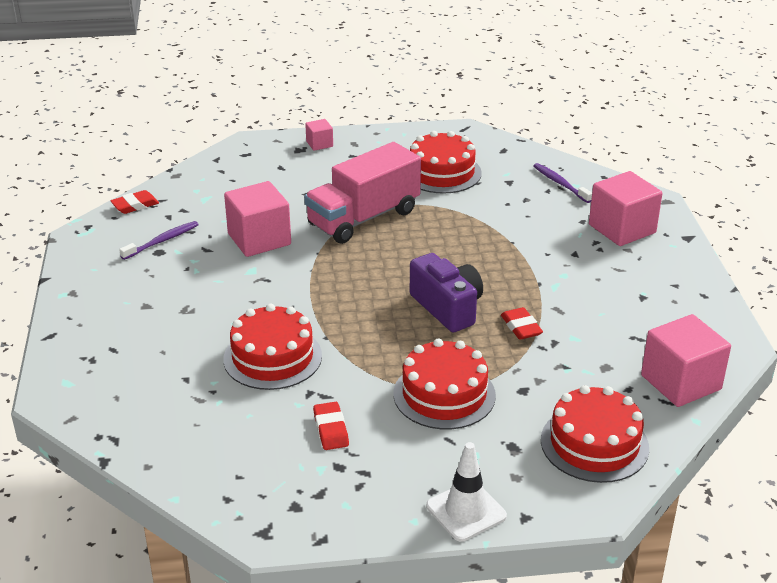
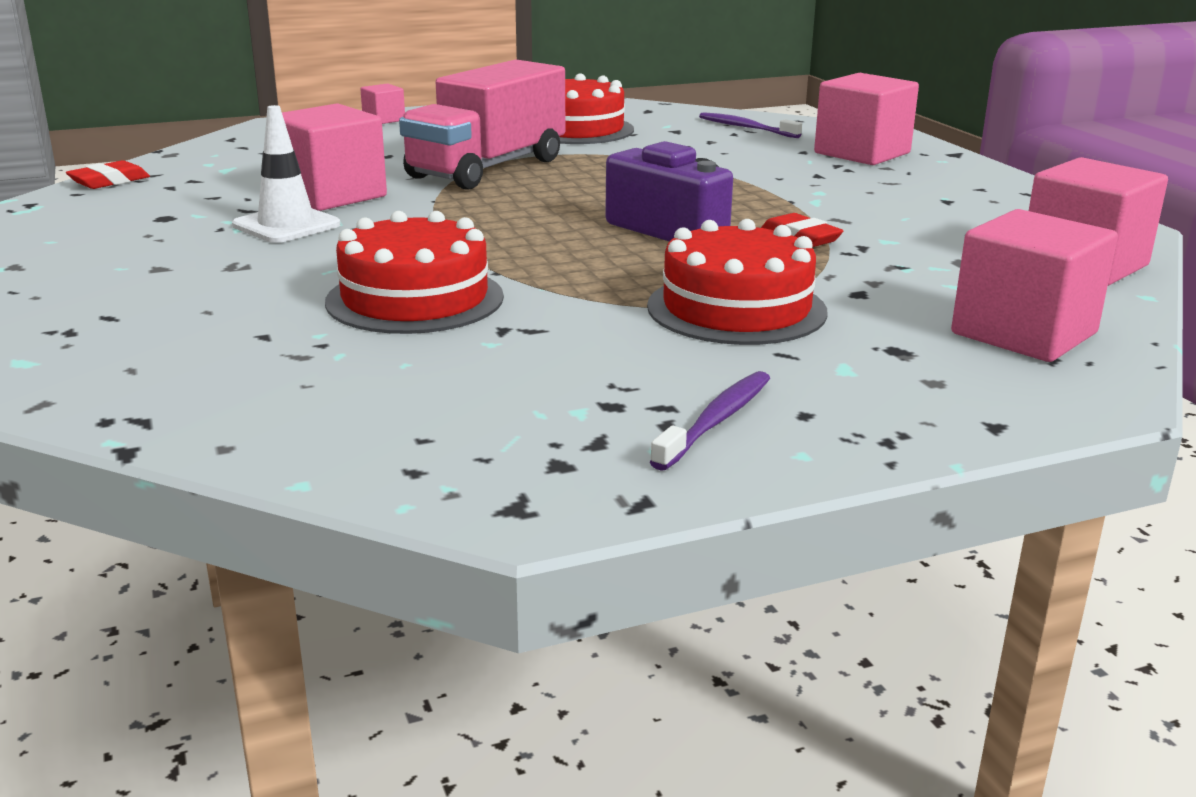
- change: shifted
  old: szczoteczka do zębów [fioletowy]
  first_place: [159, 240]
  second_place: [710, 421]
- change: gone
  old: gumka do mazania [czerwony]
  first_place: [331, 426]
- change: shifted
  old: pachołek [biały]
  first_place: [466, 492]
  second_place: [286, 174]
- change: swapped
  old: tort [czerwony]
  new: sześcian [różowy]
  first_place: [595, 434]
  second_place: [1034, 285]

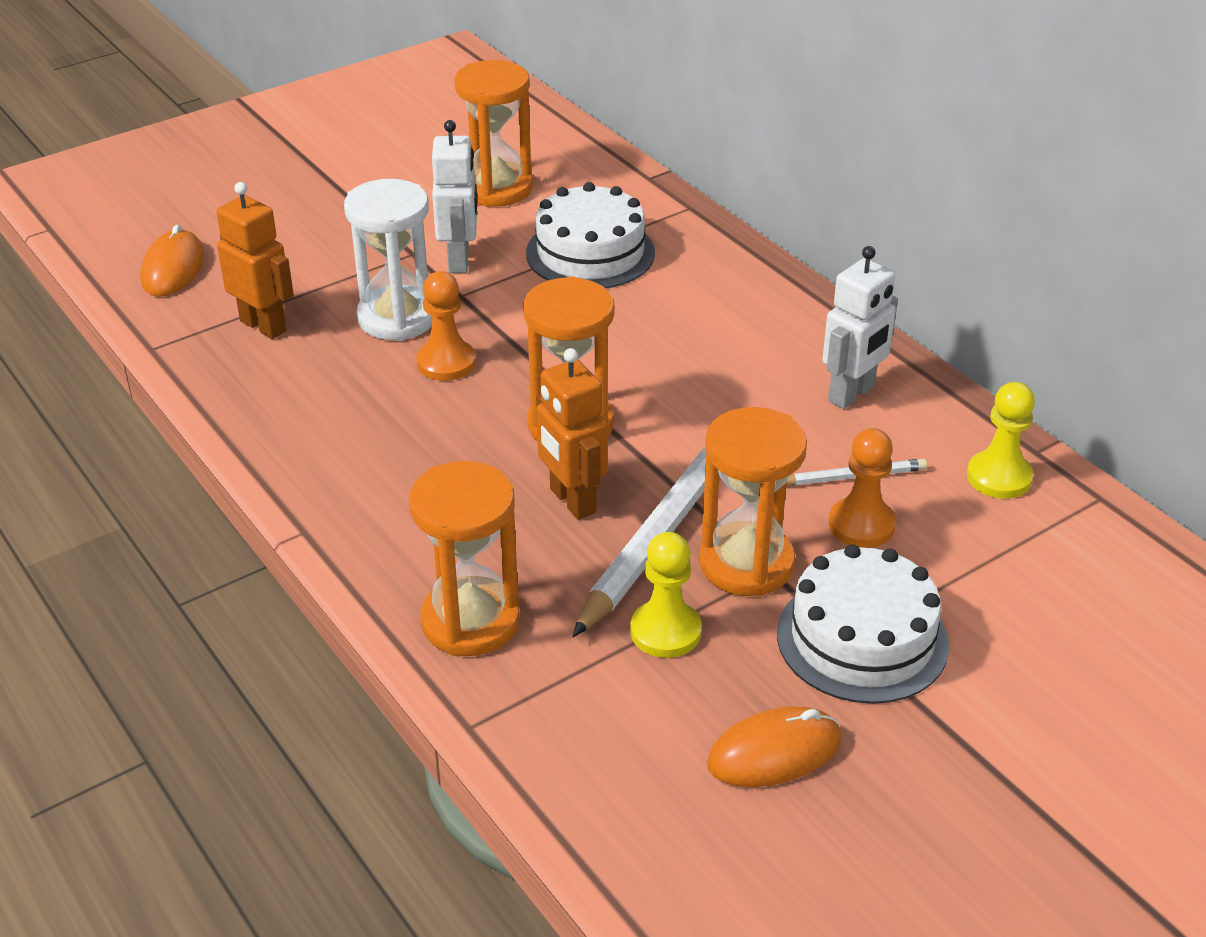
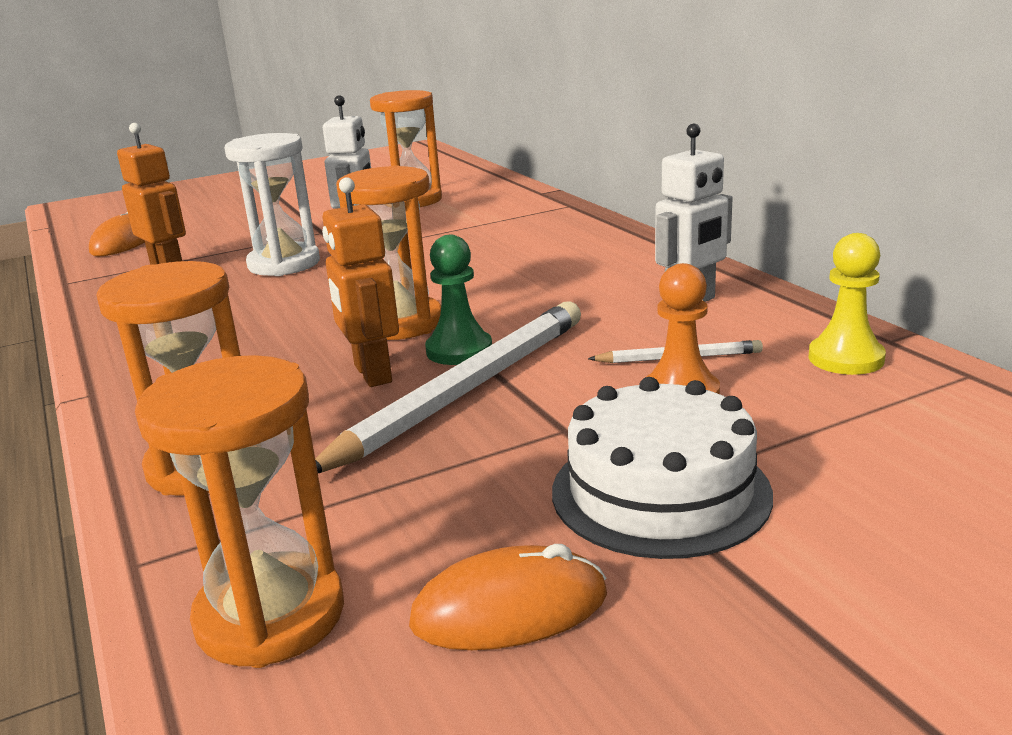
- change: gone
  old: pionek [pomarańczowy]
  first_place: [446, 326]
- change: gone
  old: tort [biały]
  first_place: [590, 235]
- change: gone
  old: pionek [żółty]
  first_place: [666, 595]
- change: shifted
  old: klepsydra [pomarańczowy]
  first_place: [753, 502]
  second_place: [239, 511]
- change: new
  new: pionek [zielony]
  second_place: [458, 300]

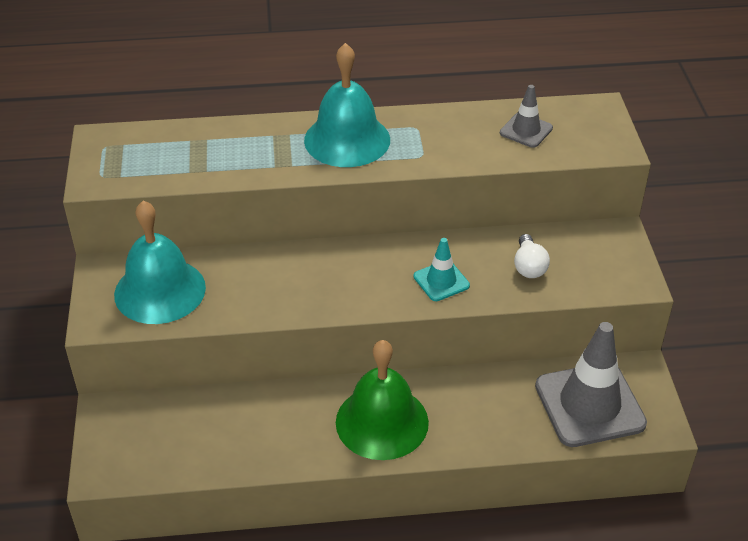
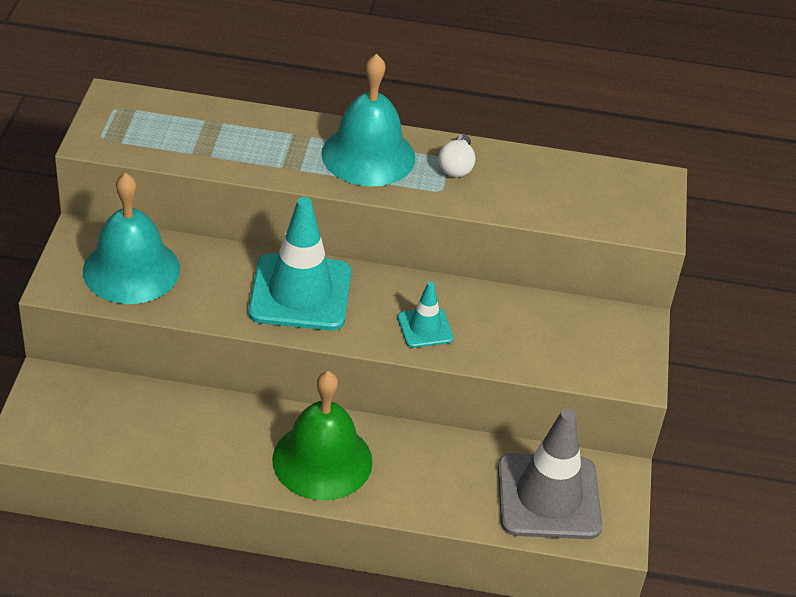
- change: gone
  old: pachołek [szary]
  first_place: [526, 116]
- change: shifted
  old: żarówka [biały]
  first_place: [532, 256]
  second_place: [456, 155]
- change: new
  new: pachołek [turkusowy]
  second_place: [299, 264]

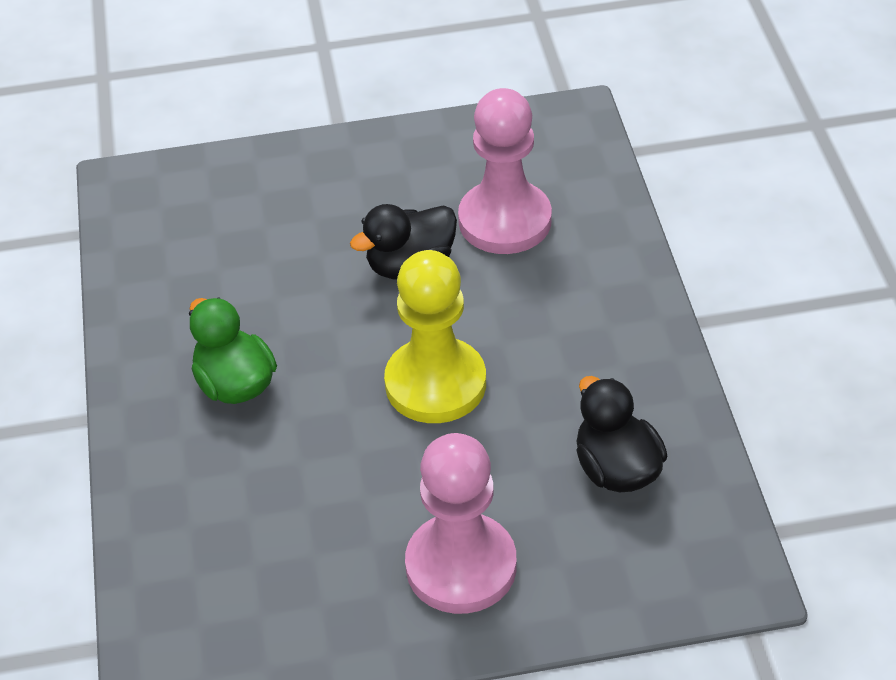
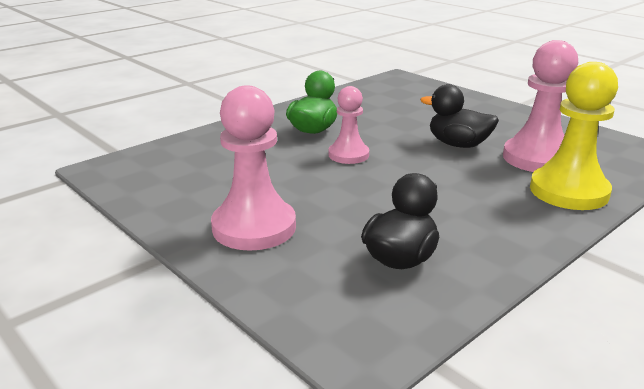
- change: shifted
  old: pionek [żółty]
  first_place: [435, 336]
  second_place: [574, 136]
- change: new
  new: pionek [różowy]
  second_place: [349, 125]

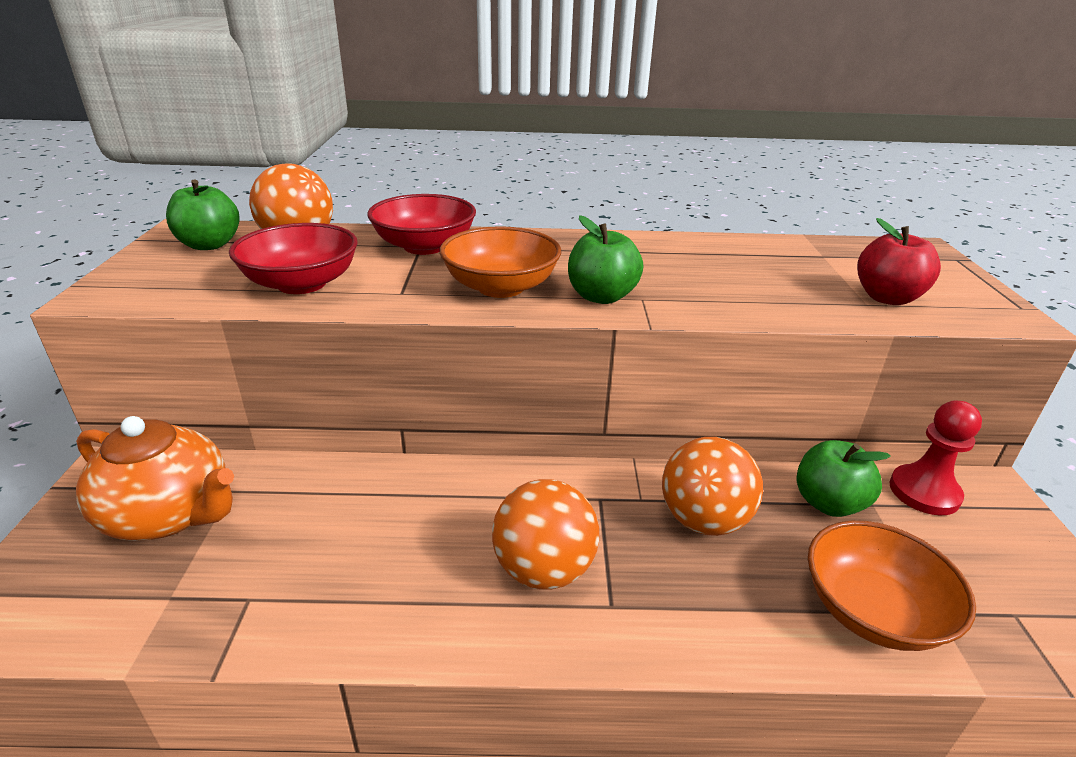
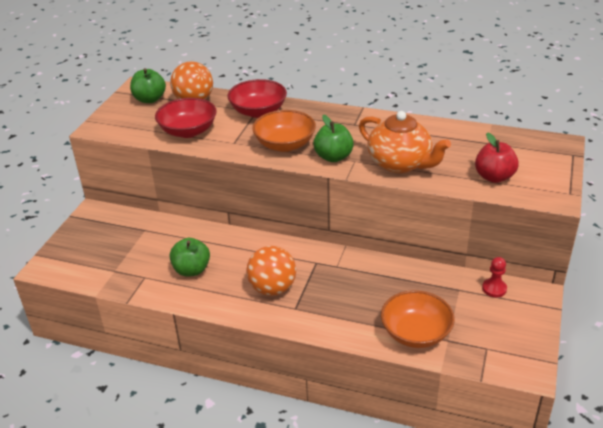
- change: shifted
  old: imbryk [pomarańczowy]
  first_place: [155, 478]
  second_place: [405, 142]
- change: gone
  old: piłka [pomarańczowy]
  first_place: [712, 486]
- change: shifted
  old: jabłko [zielony]
  first_place: [844, 478]
  second_place: [190, 257]
- change: scaled
  old: pionek [czerwony]
  first_place: [935, 457]
  second_place: [494, 277]
  factor: 0.66

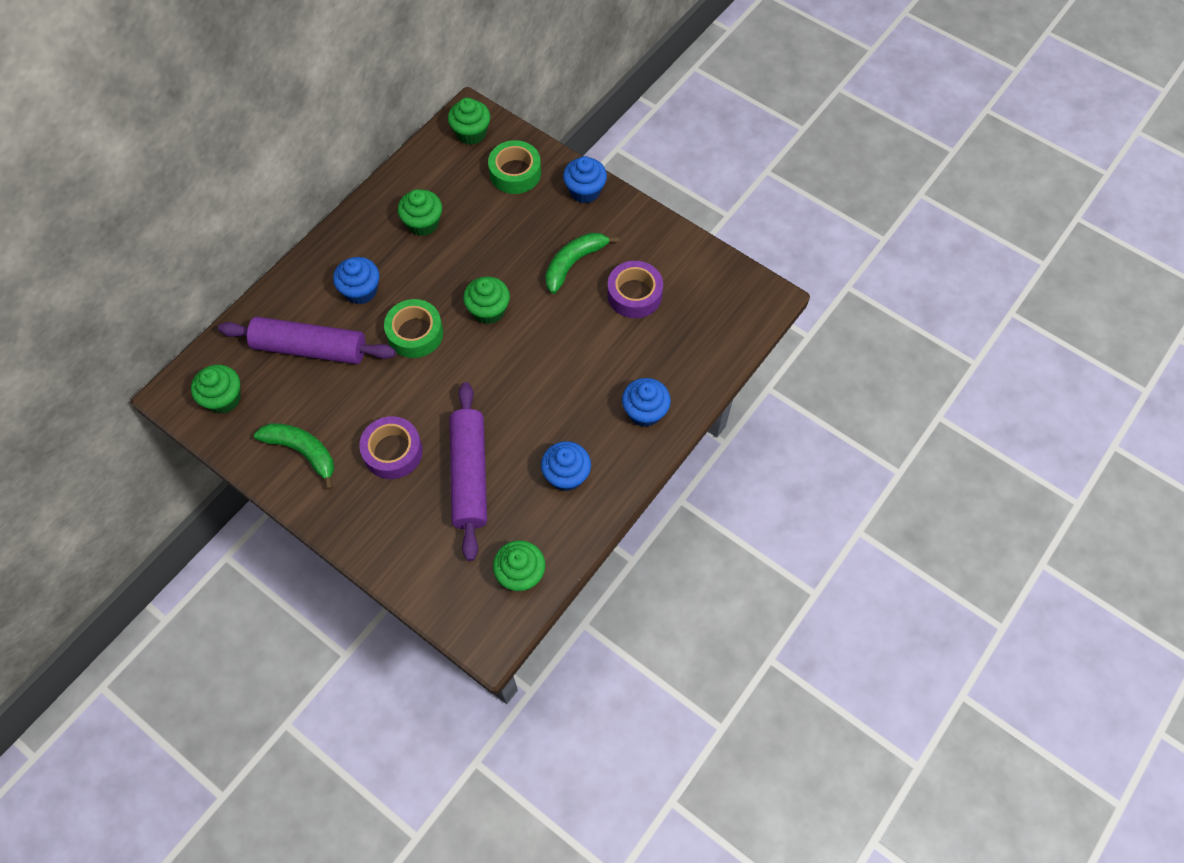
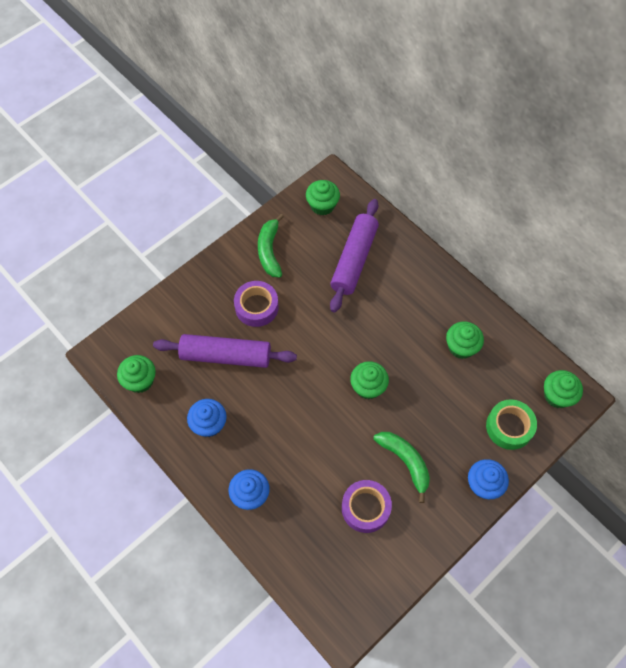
- change: rotated
  old: banan [zielony]
  first_place: [294, 456]
  second_place: [271, 245]
  degrees: 135
- change: gone
  old: muffinka [niebieski]
  first_place: [356, 280]
- change: gone
  old: taśma klejąca [zielony]
  first_place: [413, 328]

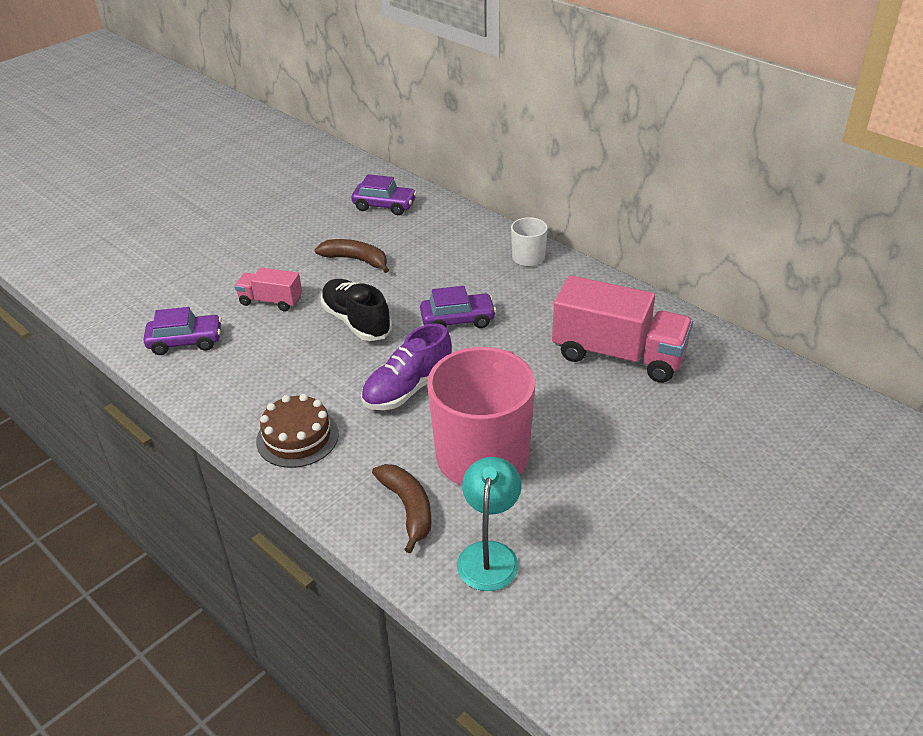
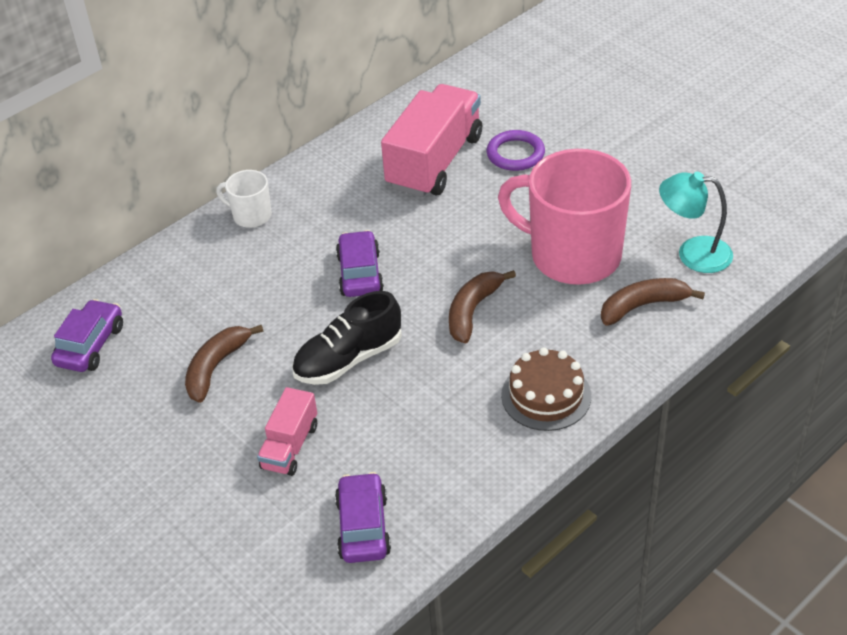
- change: swapped
  old: but [fioletowy]
  new: banan [brązowy]
  first_place: [406, 366]
  second_place: [482, 307]
- change: new
  new: pierścień [fioletowy]
  second_place: [516, 150]

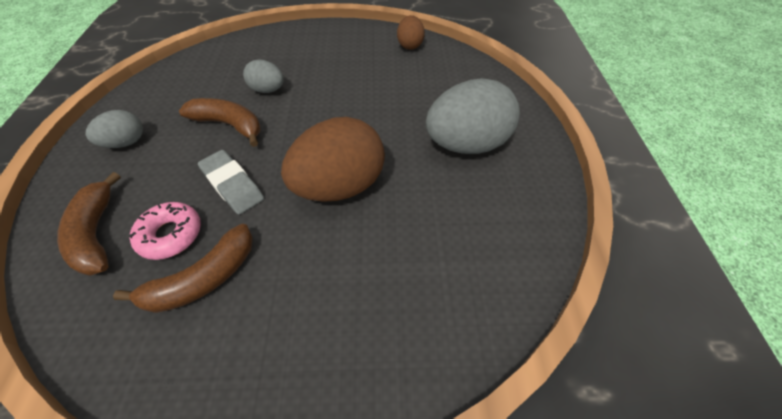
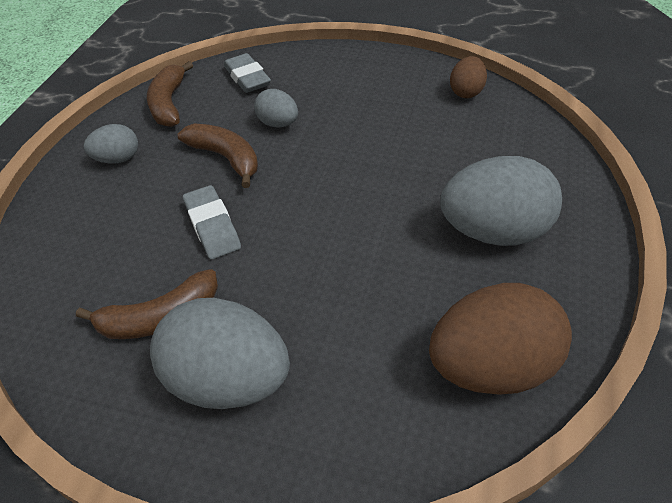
- change: shifted
  old: banan [brązowy]
  first_place: [89, 224]
  second_place: [170, 94]
- change: gone
  old: donut [różowy]
  first_place: [165, 231]
- change: shifted
  old: jajko [brązowy]
  first_place: [333, 159]
  second_place: [500, 339]
- change: new
  new: jajko [szary]
  second_place: [220, 353]
- change: new
  new: gumka do mazania [szary]
  second_place: [247, 73]

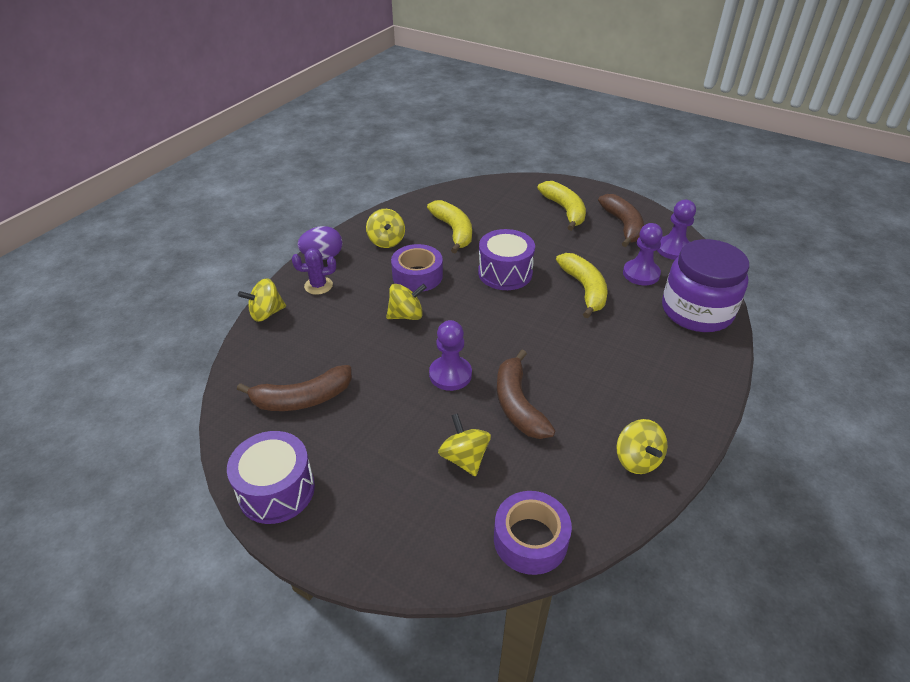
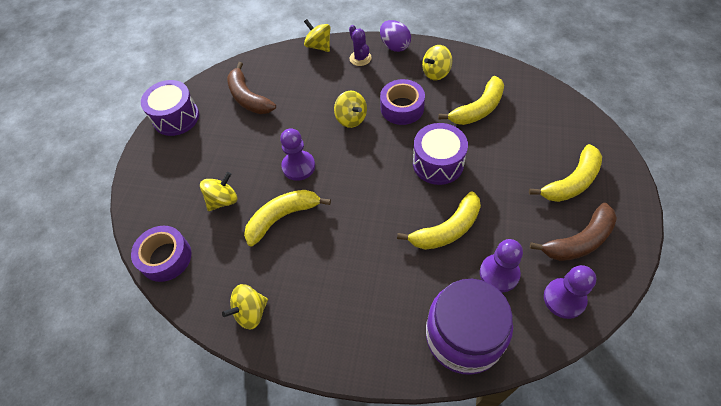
- change: repainted
  old: banan [brązowy]
  new: banan [żółty]
  first_place: [526, 394]
  second_place: [287, 218]

